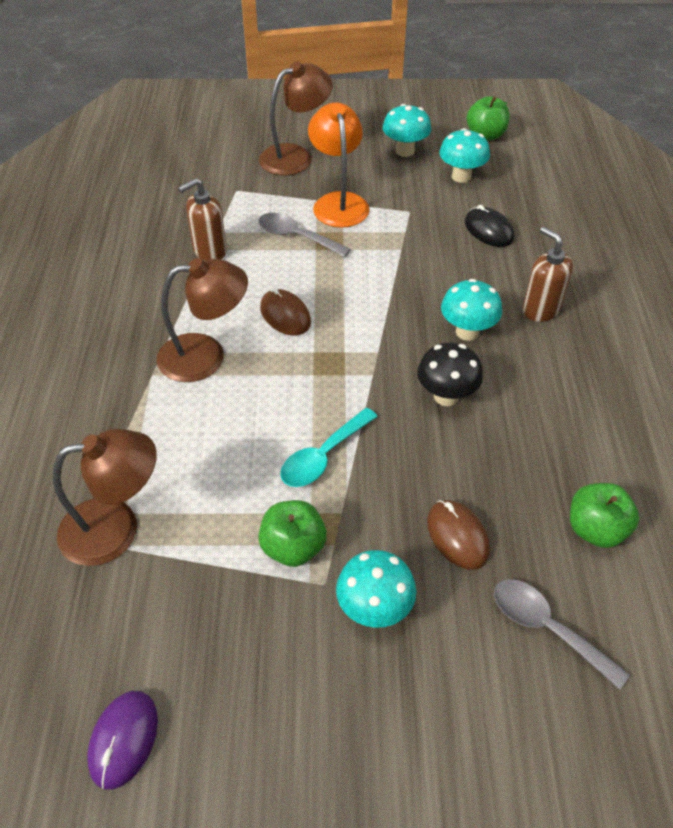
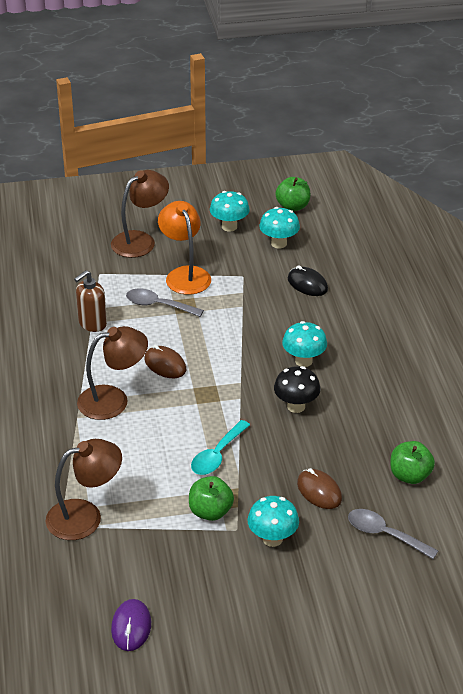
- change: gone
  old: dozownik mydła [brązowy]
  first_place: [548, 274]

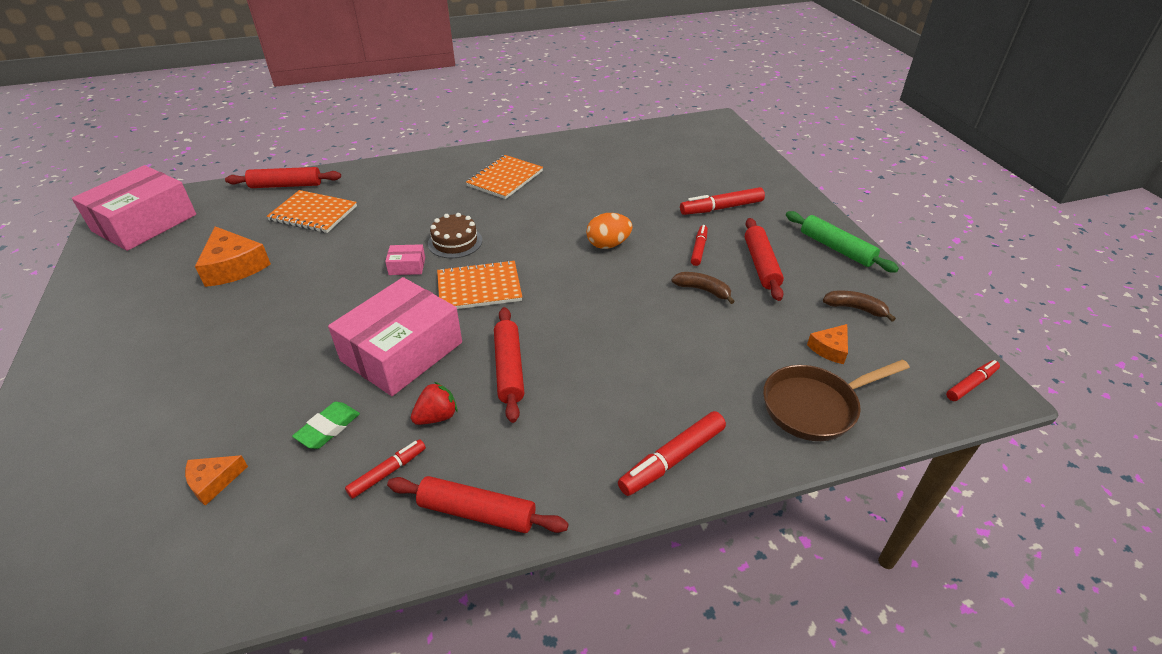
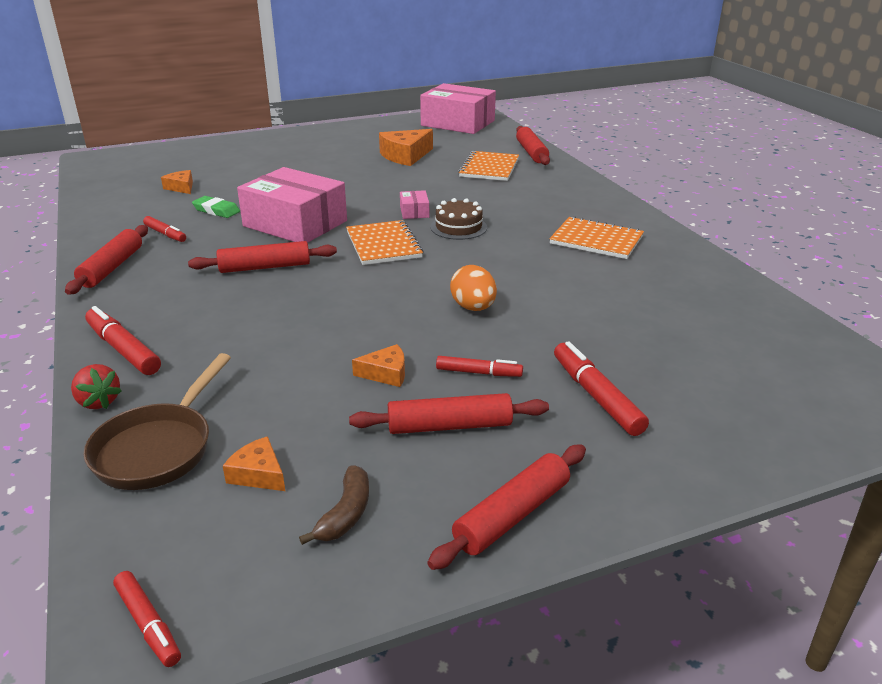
- change: shifted
  old: truskawka [czerwony]
  first_place: [434, 403]
  second_place: [96, 386]
- change: swapped
  old: banan [brązowy]
  new: ser [pomarańczowy]
  first_place: [703, 288]
  second_place: [378, 365]
- change: rotated
  old: patelnia [brązowy]
  first_place: [836, 400]
  second_place: [157, 421]
  degrees: -135
- change: repainted
  old: wałek do ciasta [zielony]
  new: wałek do ciasta [czerwony]
  first_place: [842, 242]
  second_place: [506, 507]

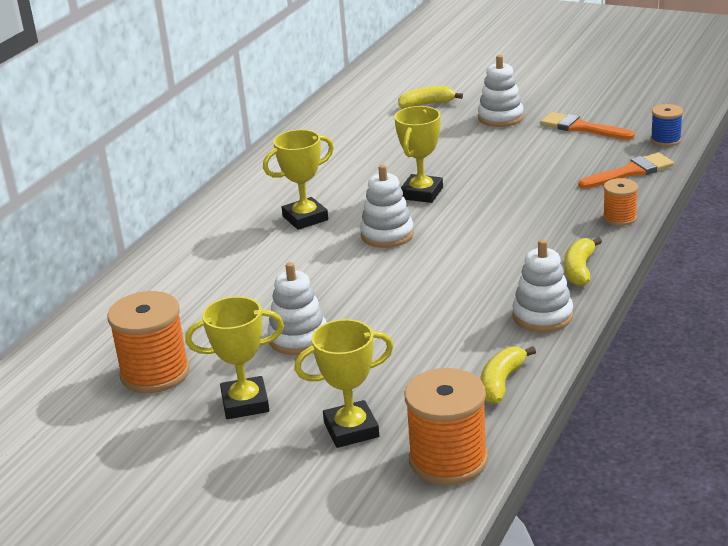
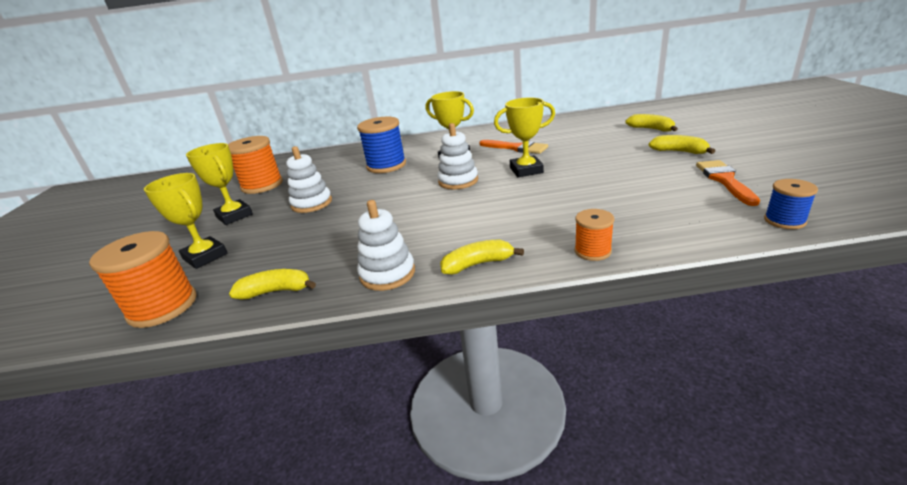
- change: swapped
  old: zabawka nakładanka [biały]
  new: banan [żółty]
  first_place: [501, 91]
  second_place: [682, 144]
- change: shifted
  old: pędzel [pomarańczowy]
  first_place: [626, 171]
  second_place: [513, 147]
- change: new
  new: szpulka [niebieski]
  second_place: [381, 145]

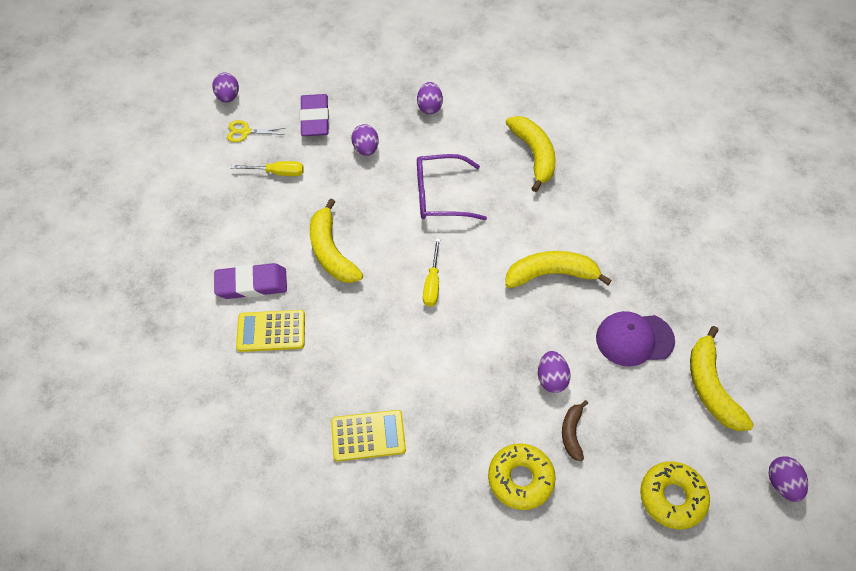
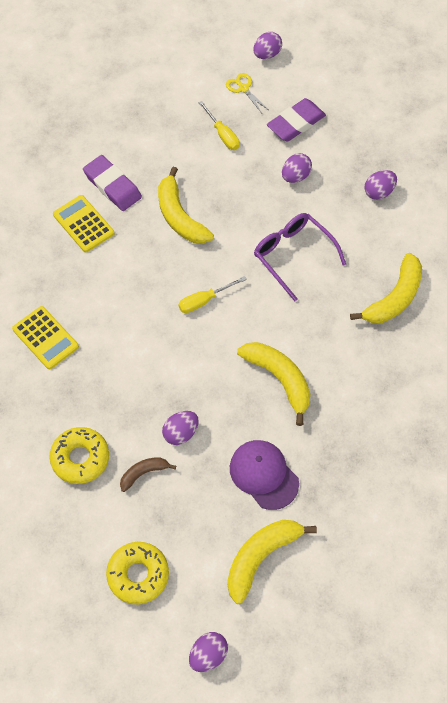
- change: rotated
  old: banan [żółty]
  first_place: [336, 240]
  second_place: [186, 205]
  degrees: -60

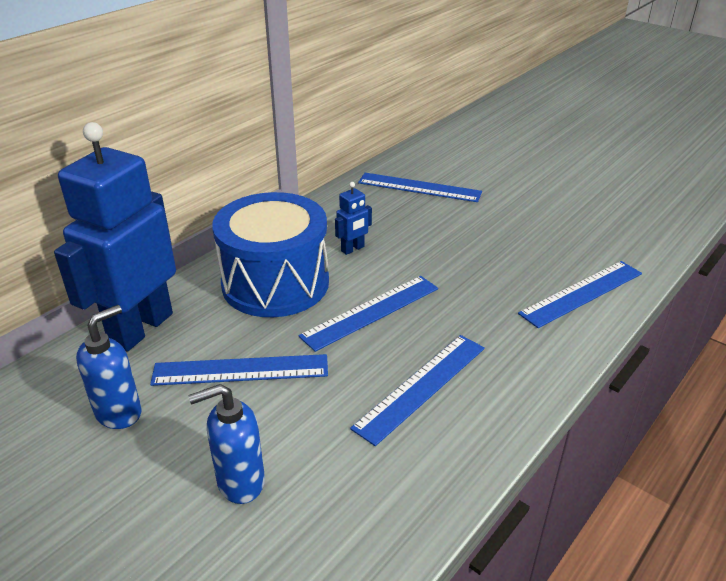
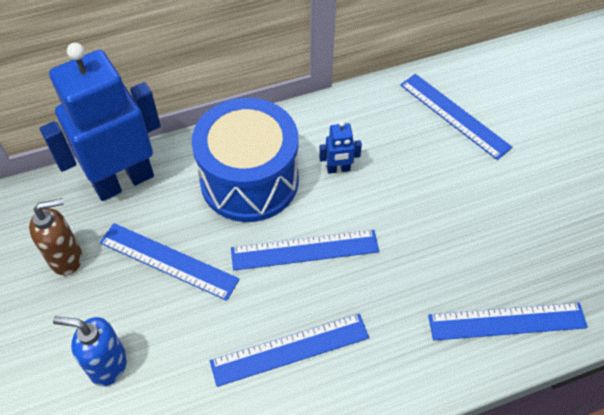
- change: repainted
  old: dozownik mydła [niebieski]
  new: dozownik mydła [brązowy]
  first_place: [109, 367]
  second_place: [55, 236]

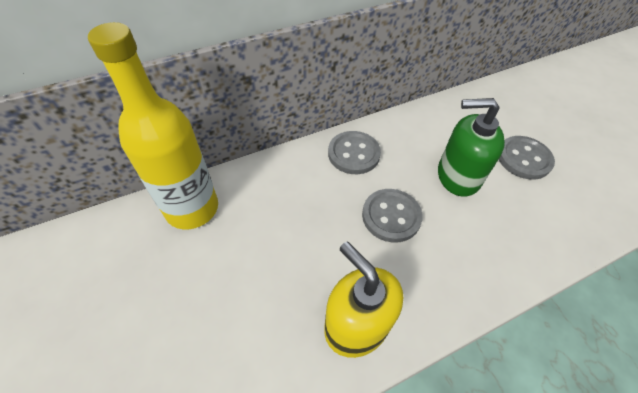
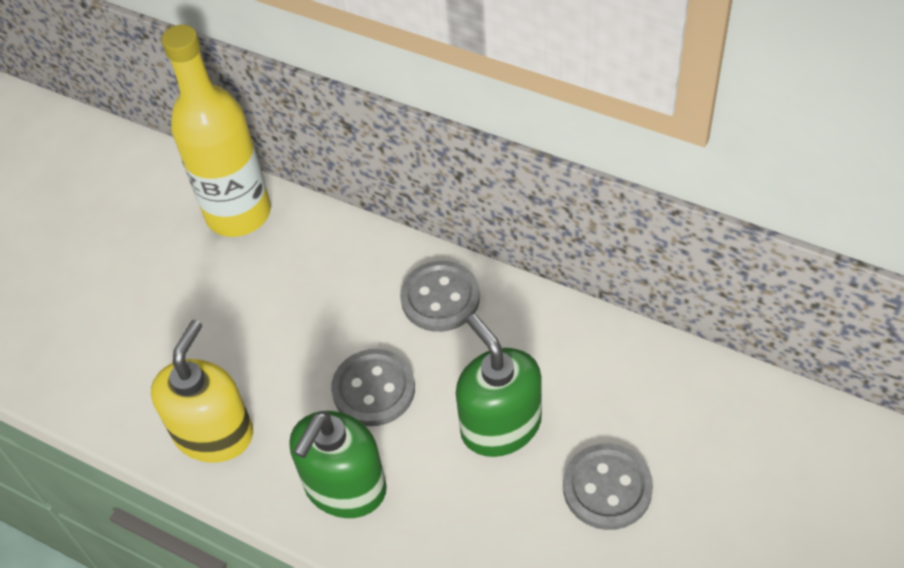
- change: new
  new: dozownik mydła [zielony]
  second_place: [338, 464]

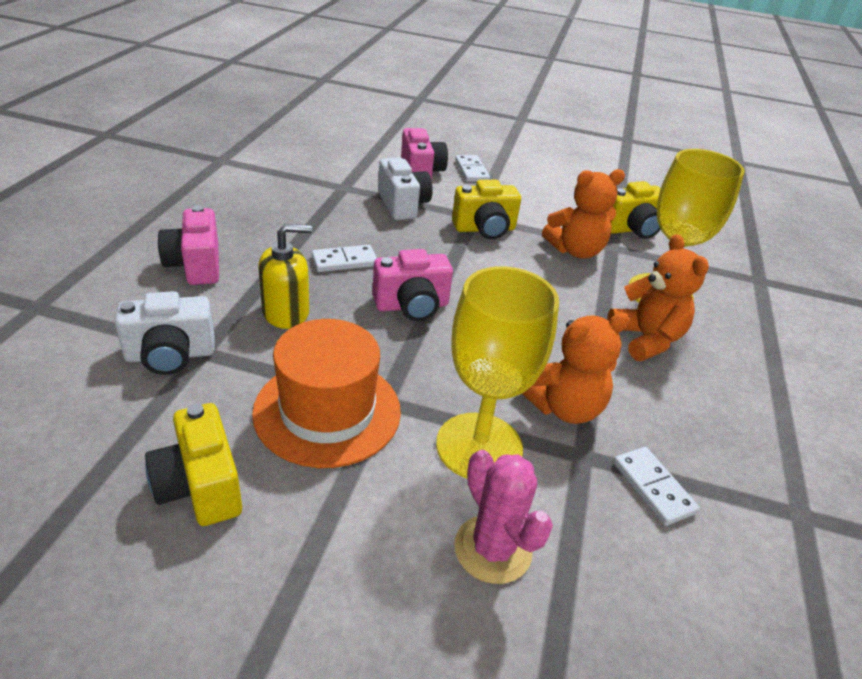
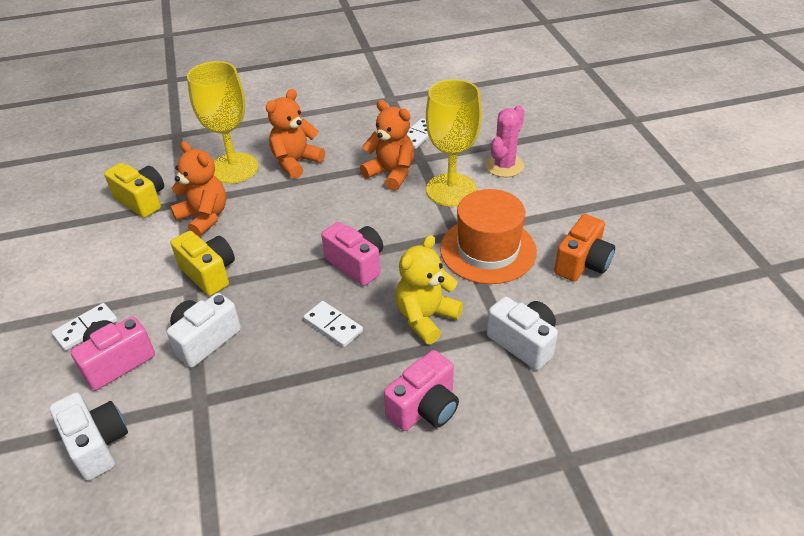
- change: repainted
  old: aparat fotograficzny [żółty]
  new: aparat fotograficzny [pomarańczowy]
  first_place: [193, 464]
  second_place: [584, 248]
- change: swapped
  old: dozownik mydła [żółty]
  new: miś [żółty]
  first_place: [285, 276]
  second_place: [429, 289]
- change: new
  new: aparat fotograficzny [biały]
  second_place: [88, 436]

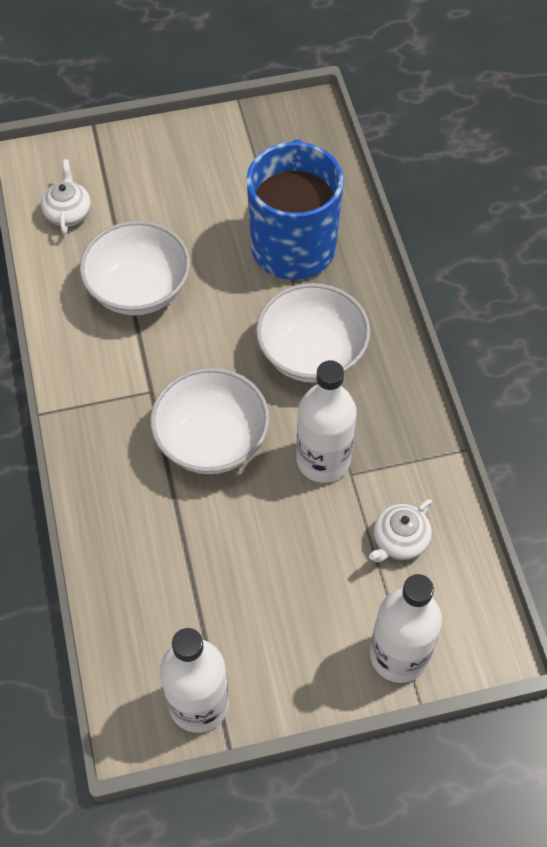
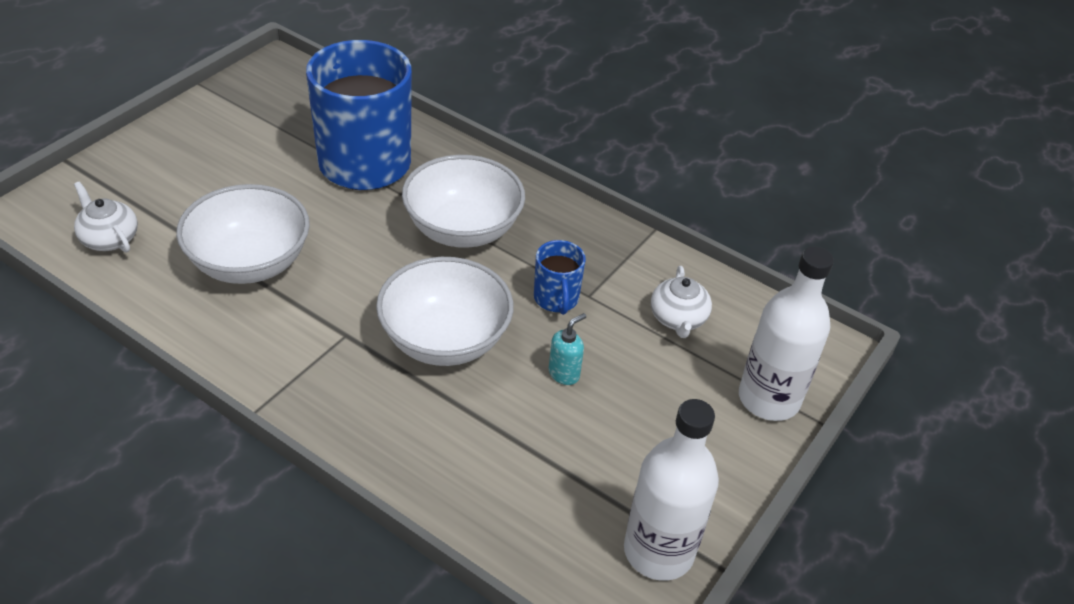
- change: swapped
  old: butelka [biały]
  new: kubek [niebieski]
  first_place: [326, 421]
  second_place: [560, 277]
- change: new
  new: dozownik mydła [turkusowy]
  second_place: [567, 349]

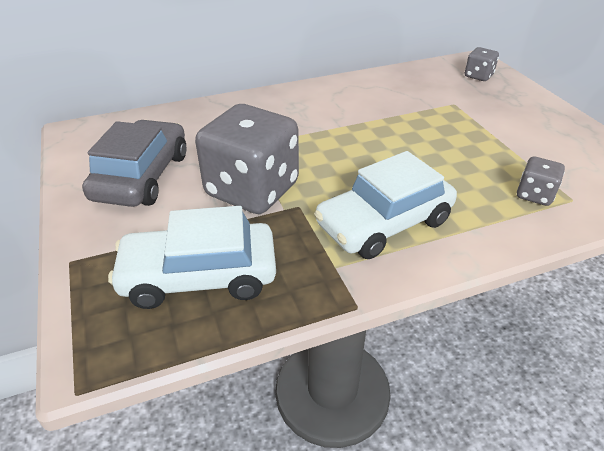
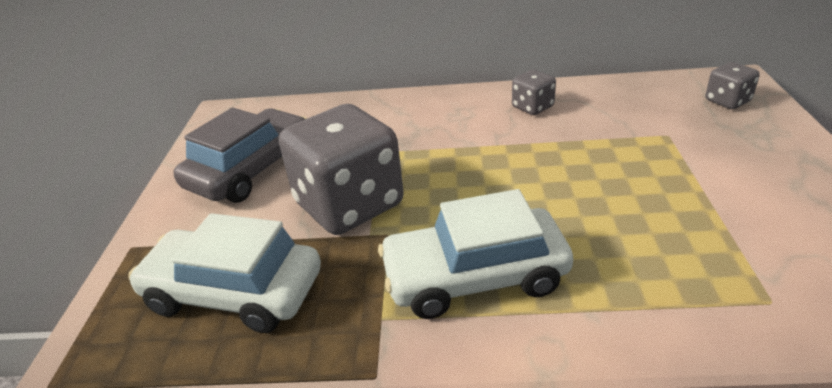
- change: shifted
  old: kostka do gry [szary]
  first_place: [541, 181]
  second_place: [534, 92]

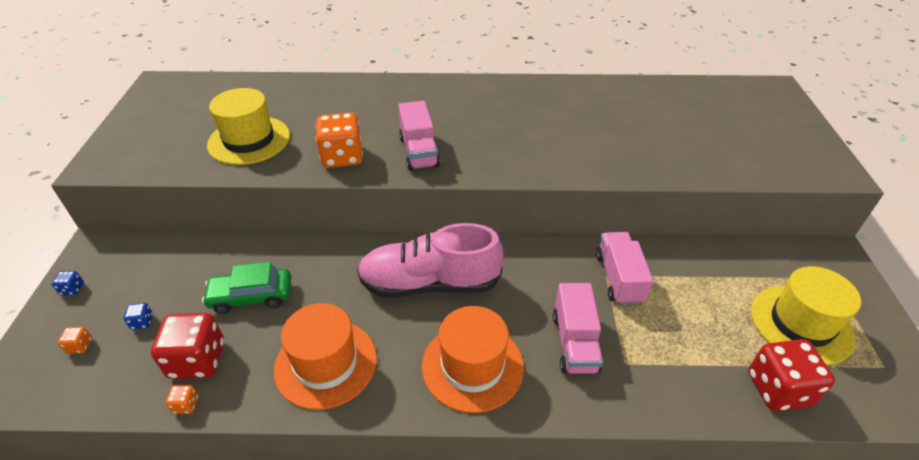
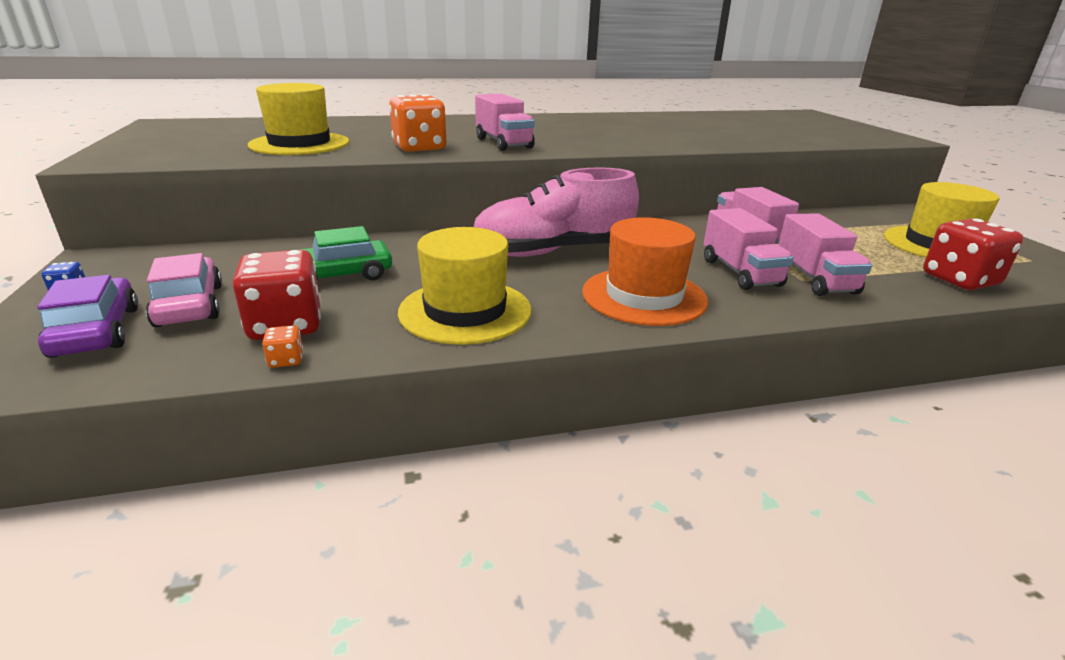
- change: swapped
  old: kostka do gry [pomarańczowy]
  new: samochód [fioletowy]
  first_place: [74, 340]
  second_place: [87, 316]
- change: swapped
  old: kostka do gry [niebieski]
  new: samochód [różowy]
  first_place: [138, 316]
  second_place: [184, 290]
- change: repainted
  old: kapelusz [pomarańczowy]
  new: kapelusz [żółty]
  first_place: [325, 356]
  second_place: [464, 286]
- change: new
  new: ciężarówka [różowy]
  second_place: [825, 254]

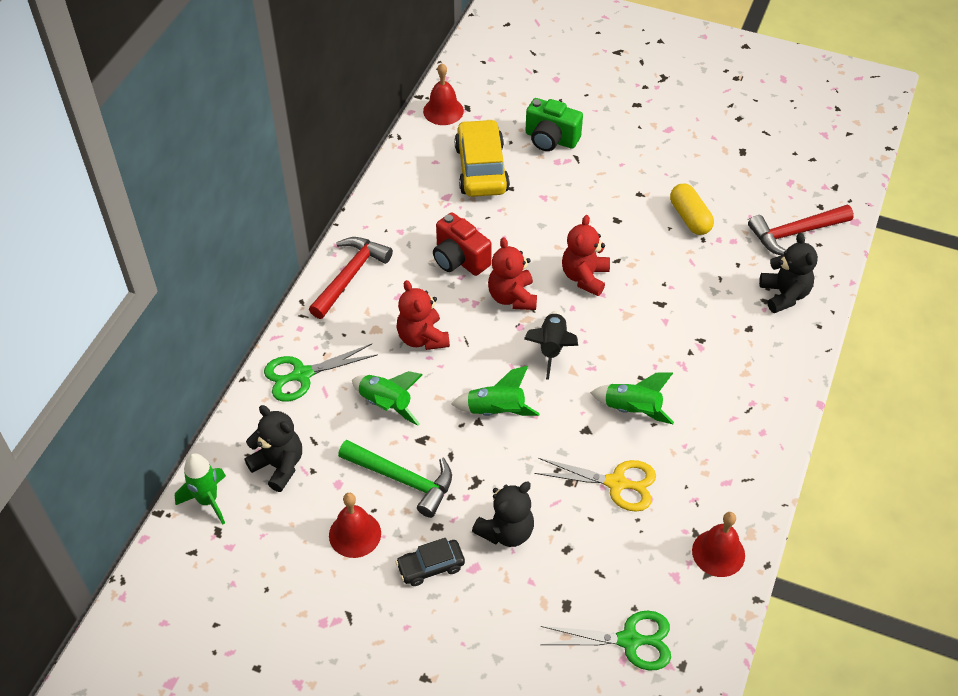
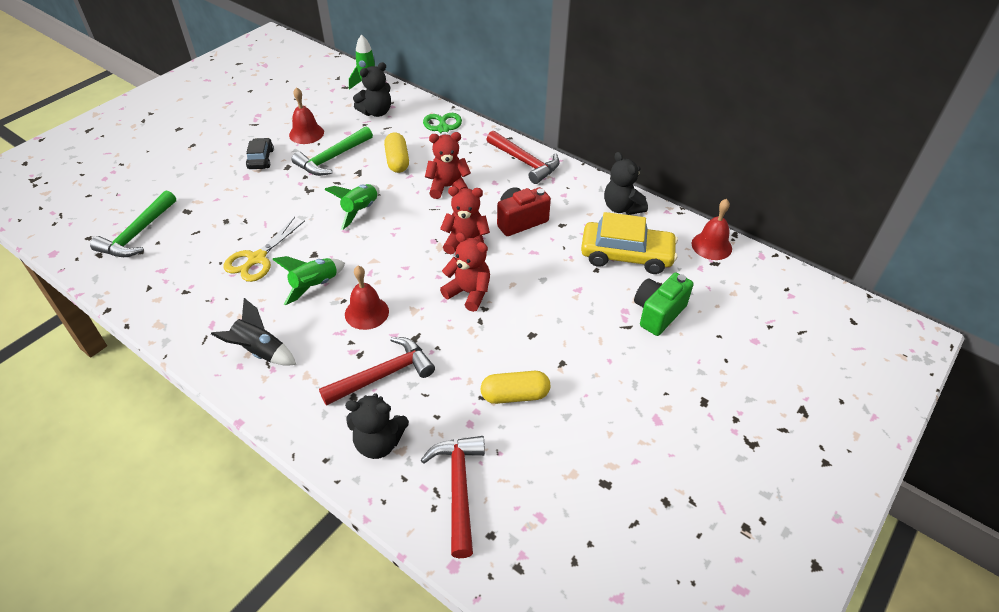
- change: swapped
  old: rakieta [zielony]
  new: kapsułka [żółty]
  first_place: [387, 398]
  second_place: [396, 153]
- change: shifted
  old: miś [czarny]
  first_place: [503, 514]
  second_place: [626, 183]
- change: shifted
  old: rakieta [czarny]
  first_place: [551, 345]
  second_place: [253, 332]
- change: swapped
  old: nożyczki [zielony]
  new: młotek [zielony]
  first_place: [605, 640]
  second_place: [133, 223]
- change: shifted
  old: dzwonek [czerwony]
  first_place: [718, 544]
  second_place: [367, 298]
- change: new
  new: młotek [czerwony]
  second_place: [377, 371]

